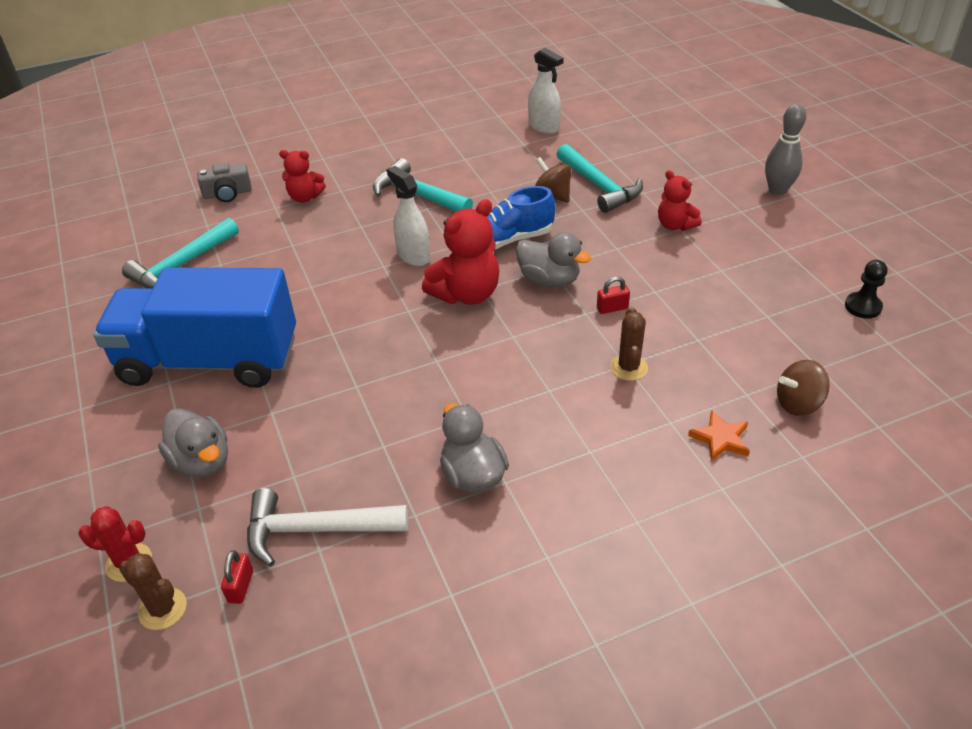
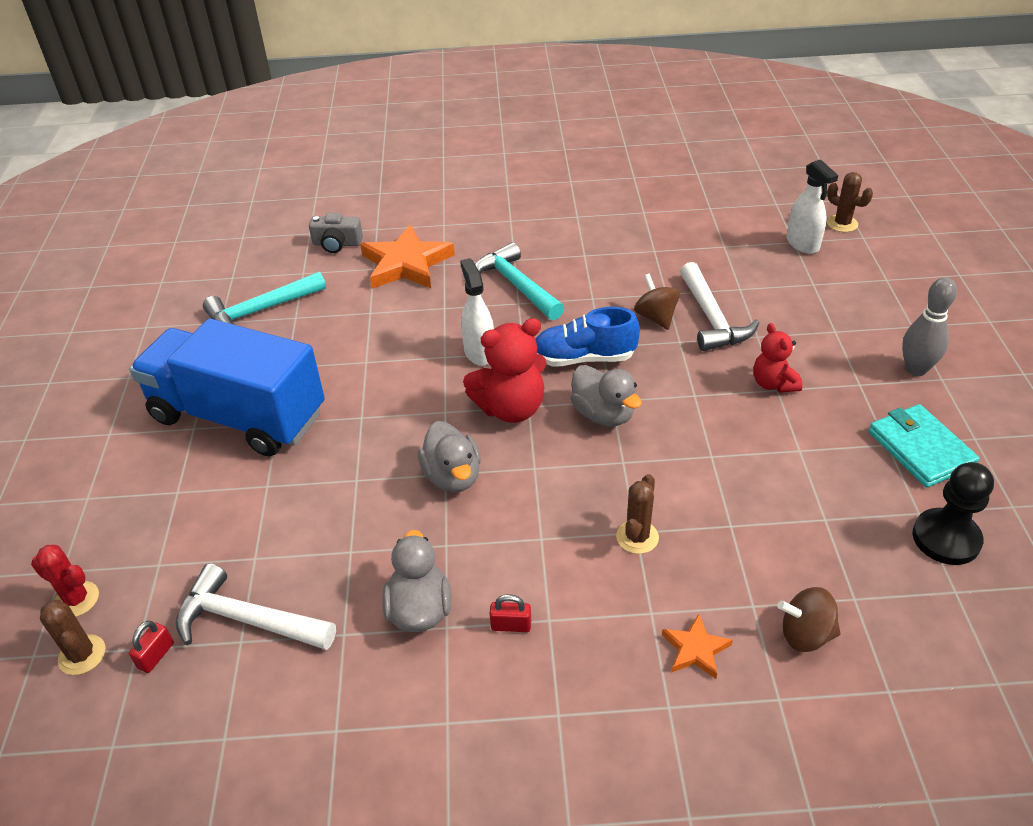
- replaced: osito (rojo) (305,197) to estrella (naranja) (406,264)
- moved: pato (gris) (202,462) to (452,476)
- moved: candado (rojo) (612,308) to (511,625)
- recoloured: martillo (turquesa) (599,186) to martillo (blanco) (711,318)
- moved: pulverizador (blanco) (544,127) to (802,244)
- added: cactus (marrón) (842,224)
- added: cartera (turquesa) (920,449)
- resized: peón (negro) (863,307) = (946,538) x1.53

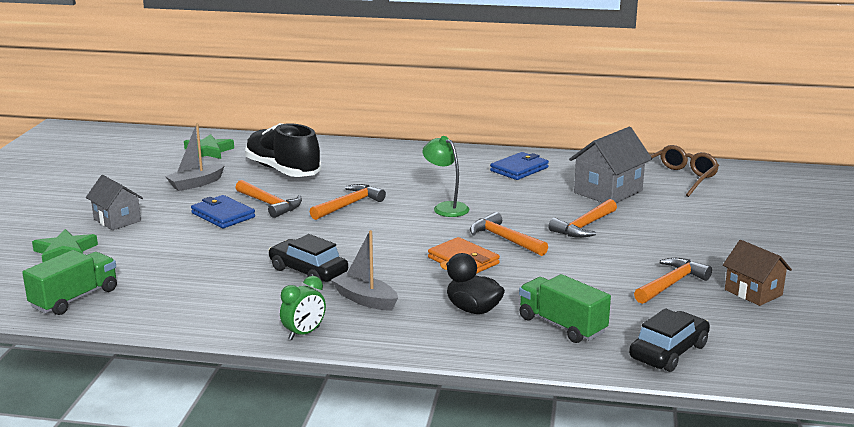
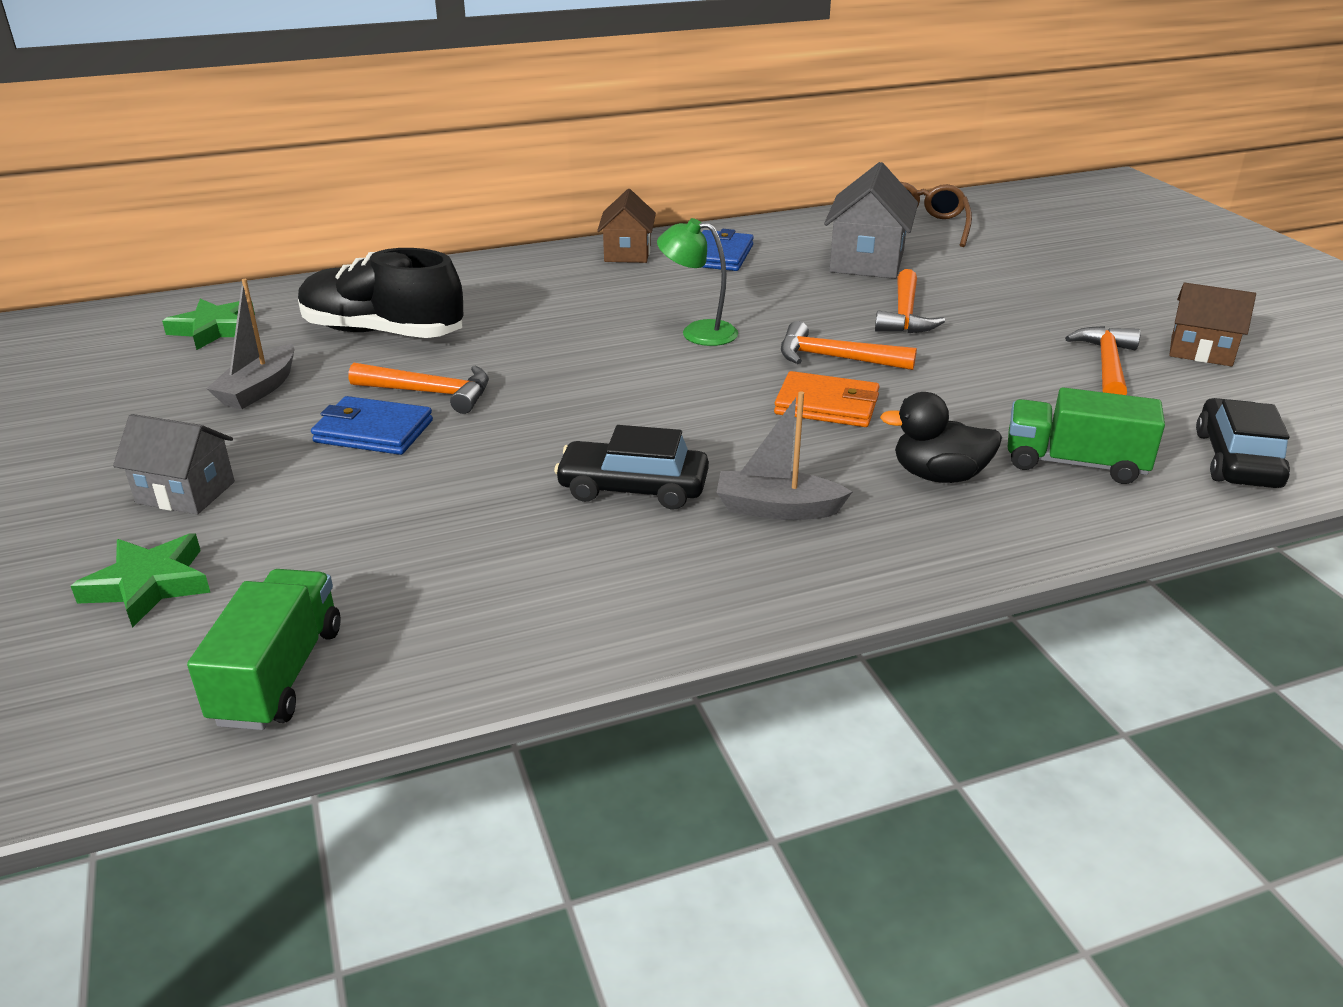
- added: casa (marrón) (627,253)
- removed: despertador (verde) (304,333)
- removed: martillo (naranja) (349,205)

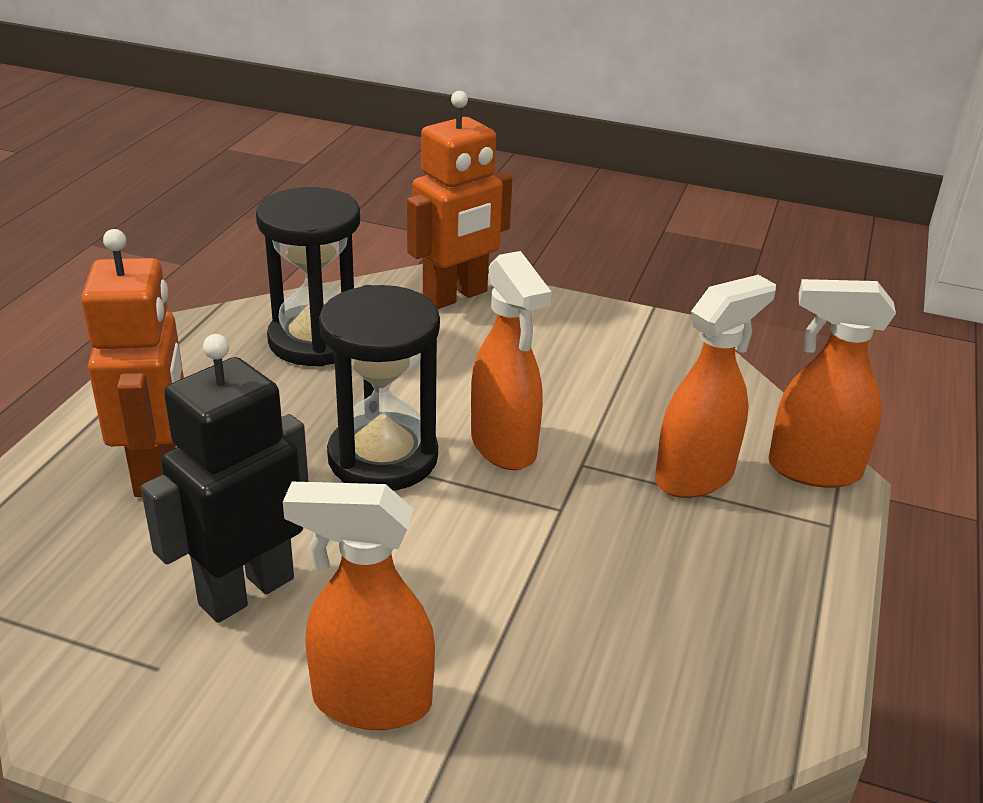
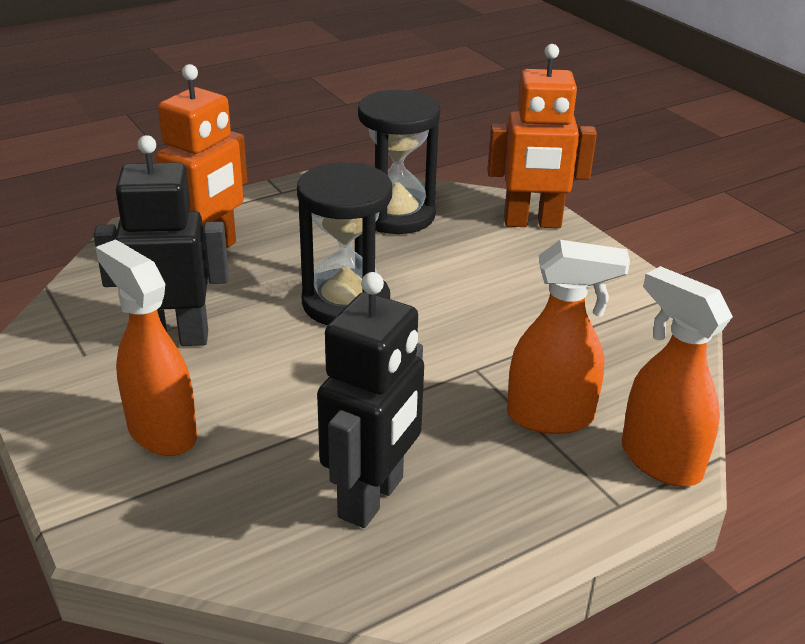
- added: robot (negro) (372,498)
- removed: pulverizador (naranja) (504,446)

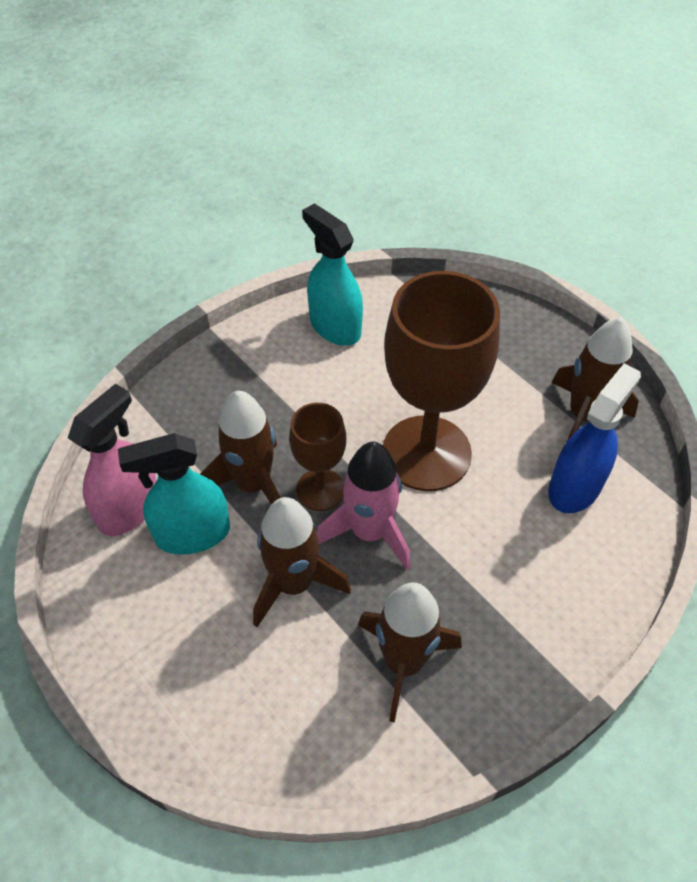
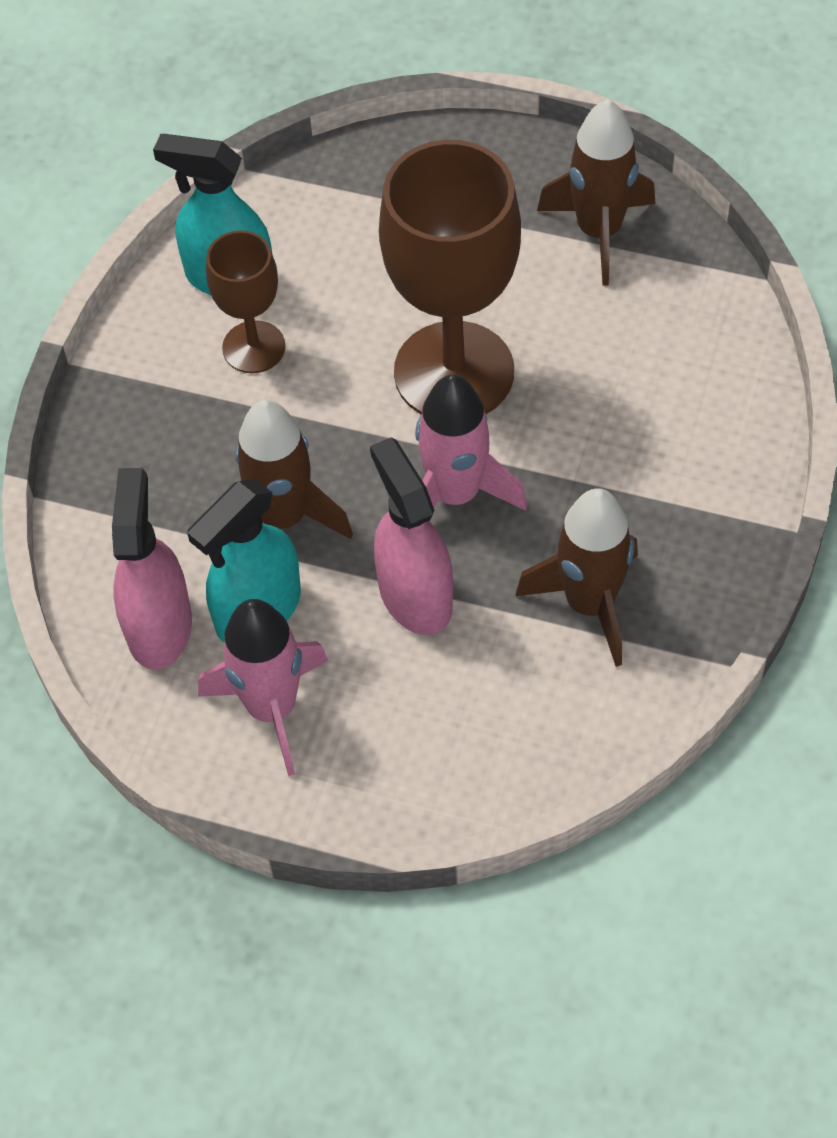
- added: cohete (rosa) (272,708)
- moved: copa (marrón) (320,490) to (254,347)
- replaced: cohete (marrón) (294,583) to pulverizador (rosa) (415,595)
- removed: pulverizador (azul) (575,487)

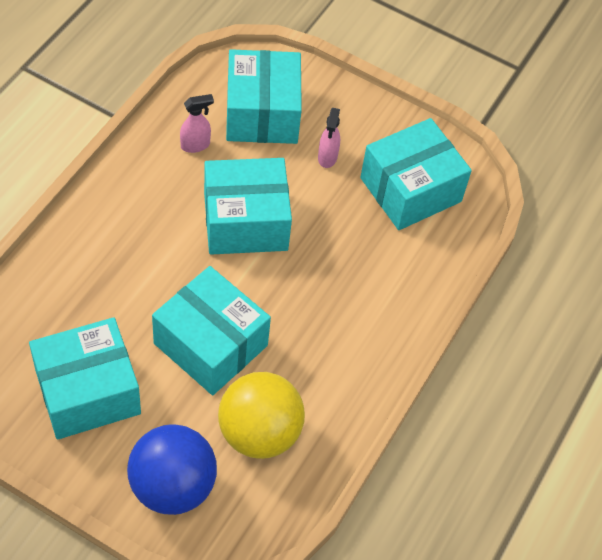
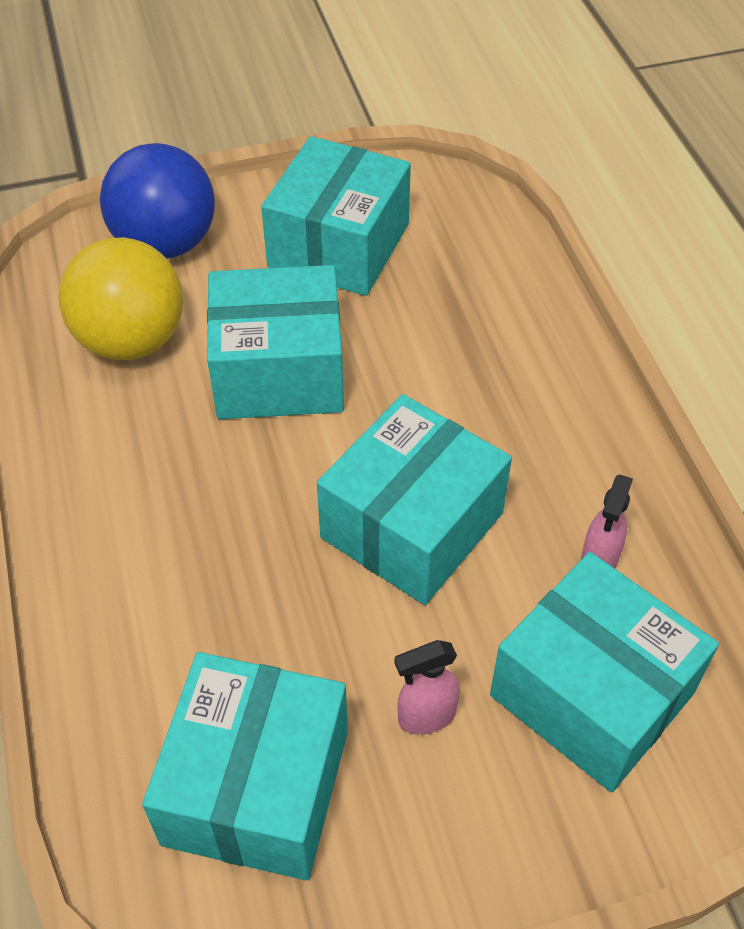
- turned: pulverizador (rosa) (327,157) = (426,716) 75 degrees counterclockwise

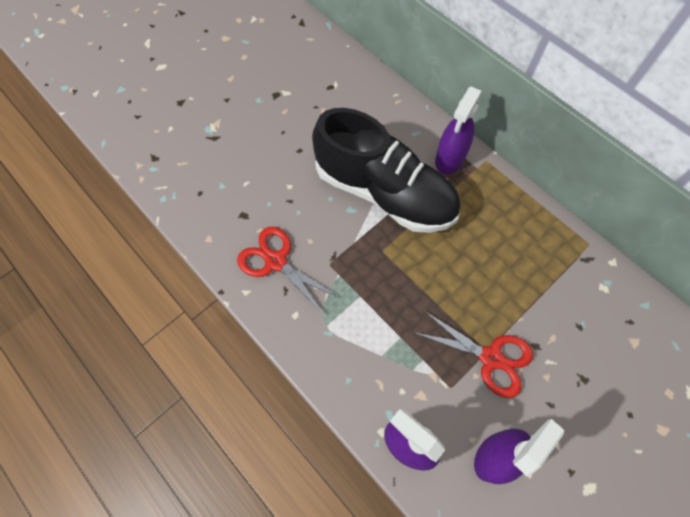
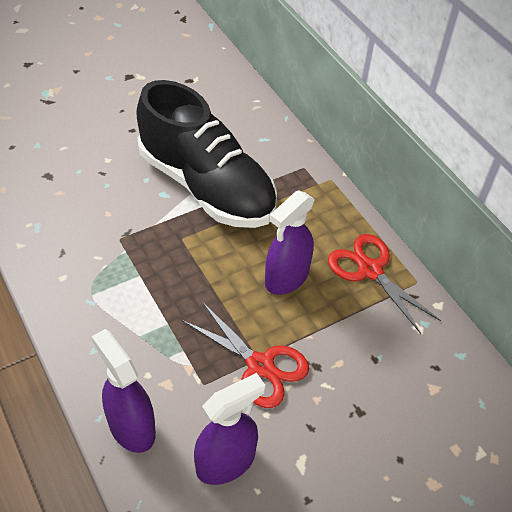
- moved: pulverizador (morado) (450,159) to (286,278)
- moved: tijeras (rojo) (275,261) to (370,270)

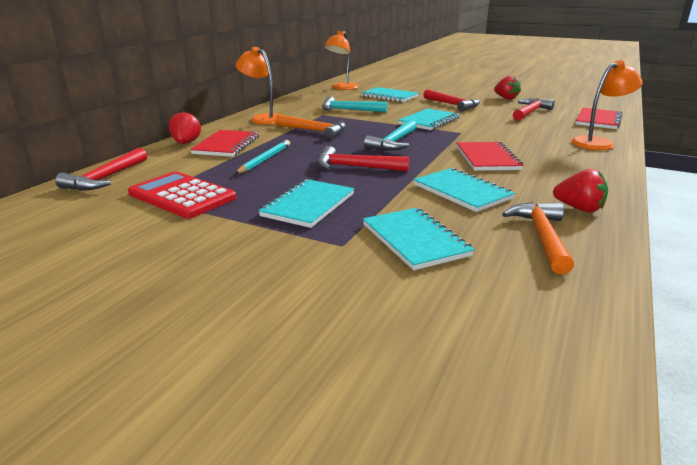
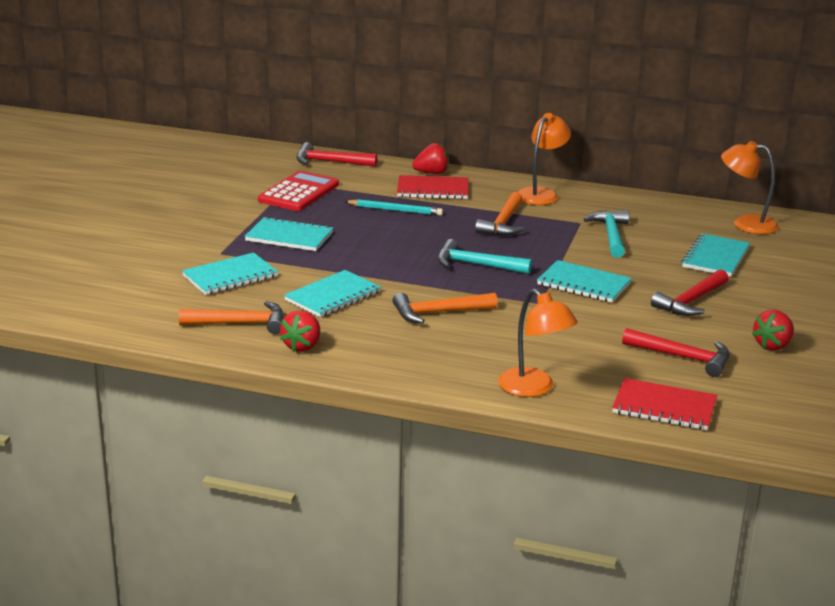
- replaced: cuaderno (rojo) (487,158) to martillo (naranja) (438,313)
- removed: martillo (rojo) (355,167)

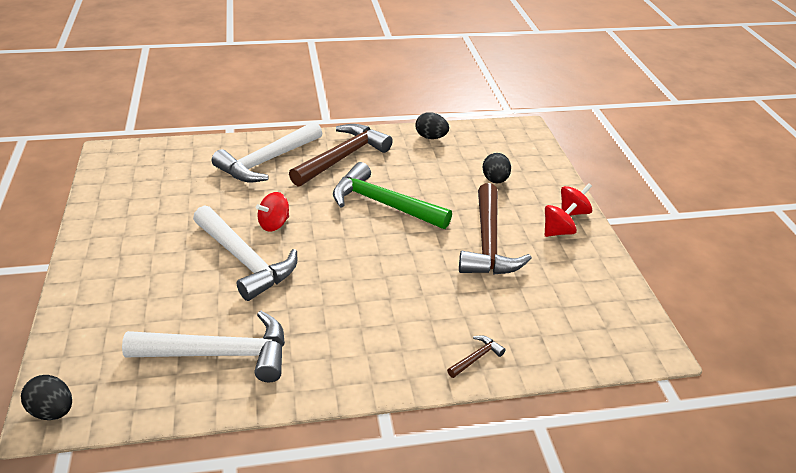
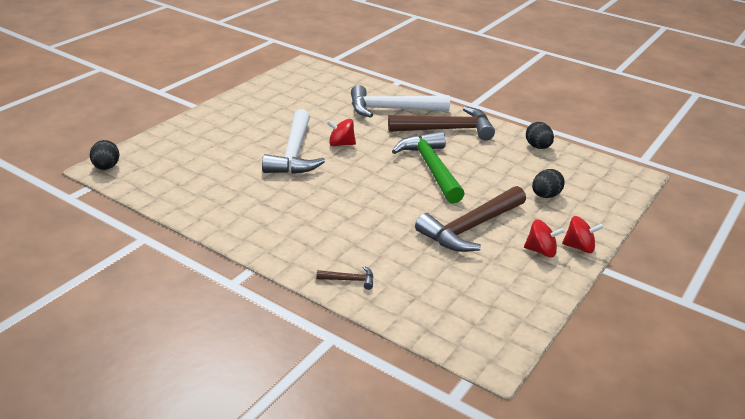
- removed: martillo (blanco) (220,354)

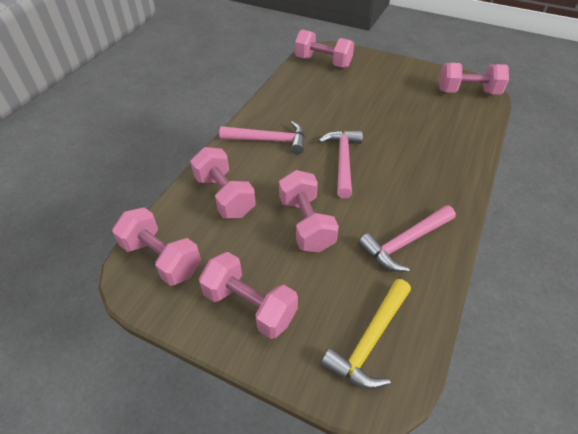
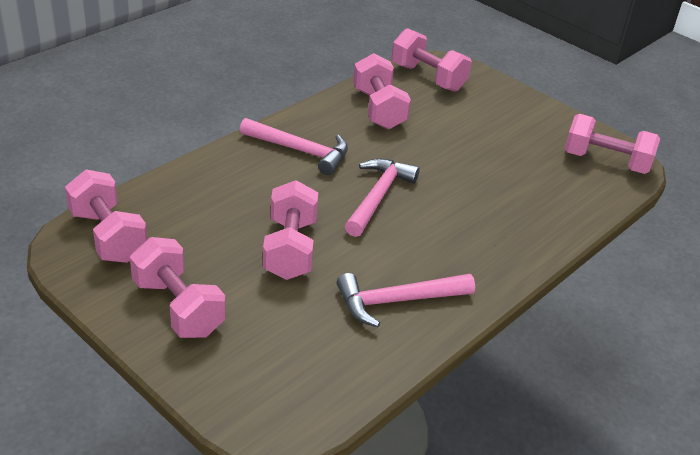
- moved: mancuerna (rosa) (224,196) to (378,109)
- removed: martillo (amarillo) (370,341)

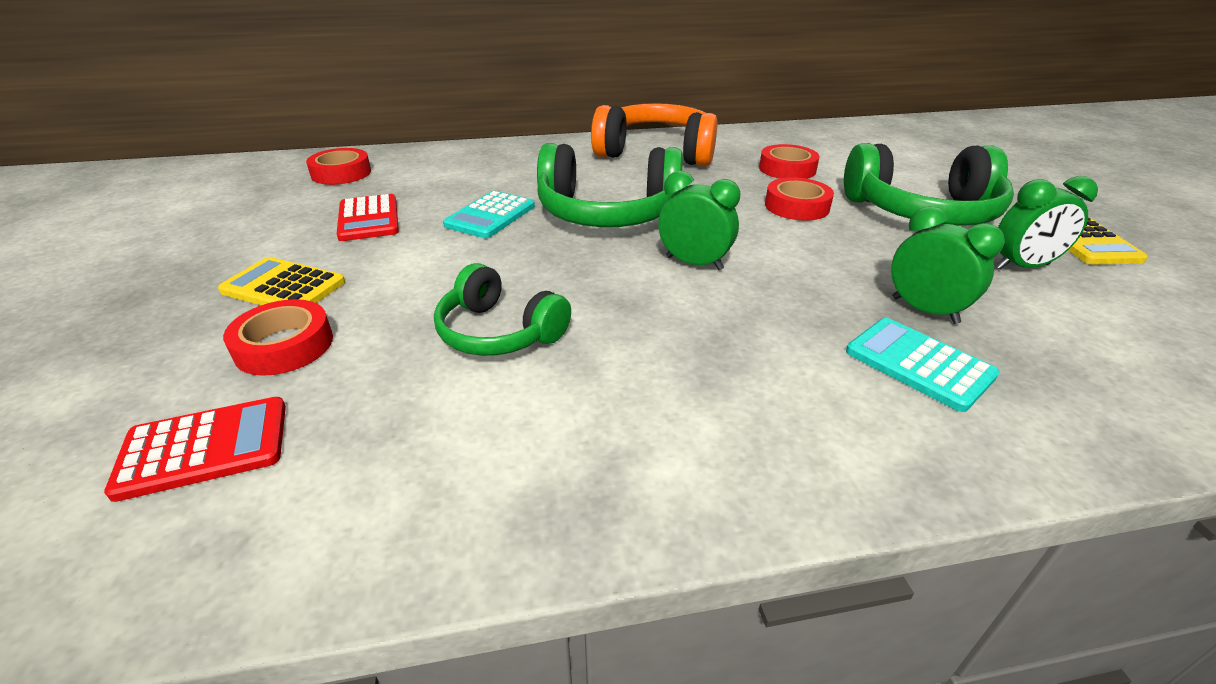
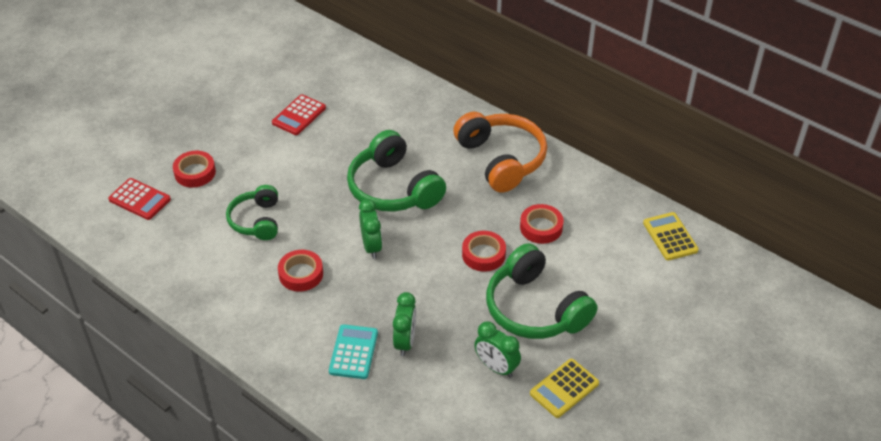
- moved: cinta adhesiva (rojo) (341,173) to (301,274)
- moved: calculadora (amarillo) (283,287) to (670,237)
- removed: calculadora (turquesa) (490,216)

